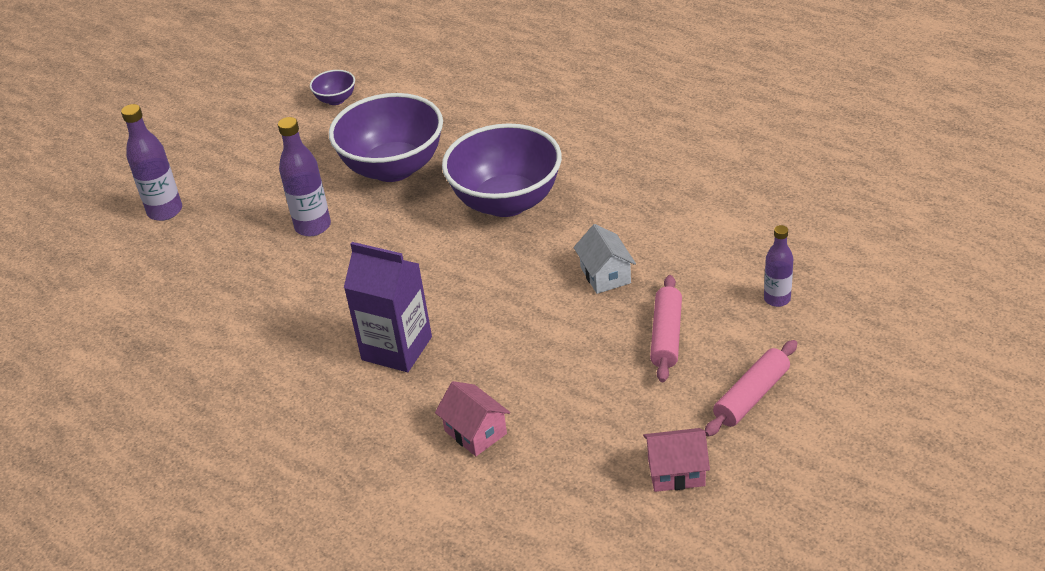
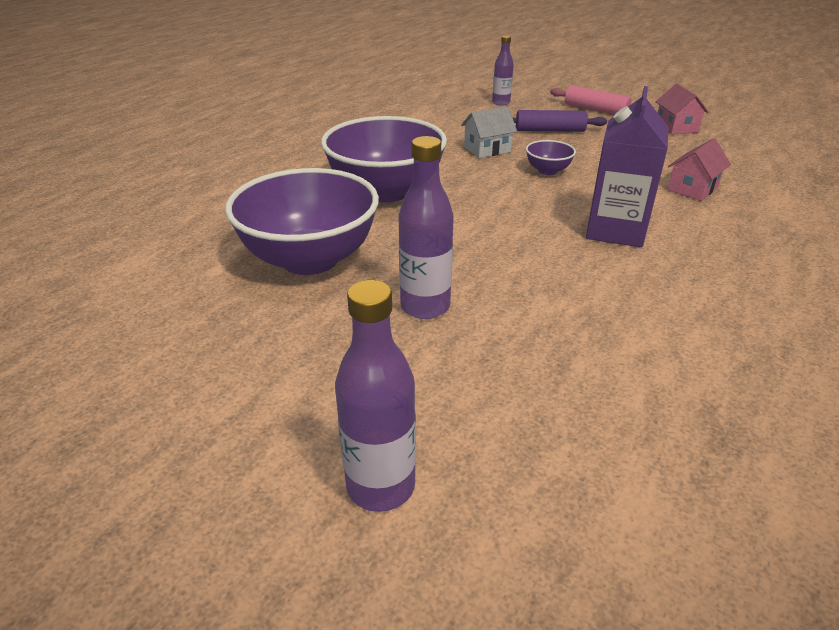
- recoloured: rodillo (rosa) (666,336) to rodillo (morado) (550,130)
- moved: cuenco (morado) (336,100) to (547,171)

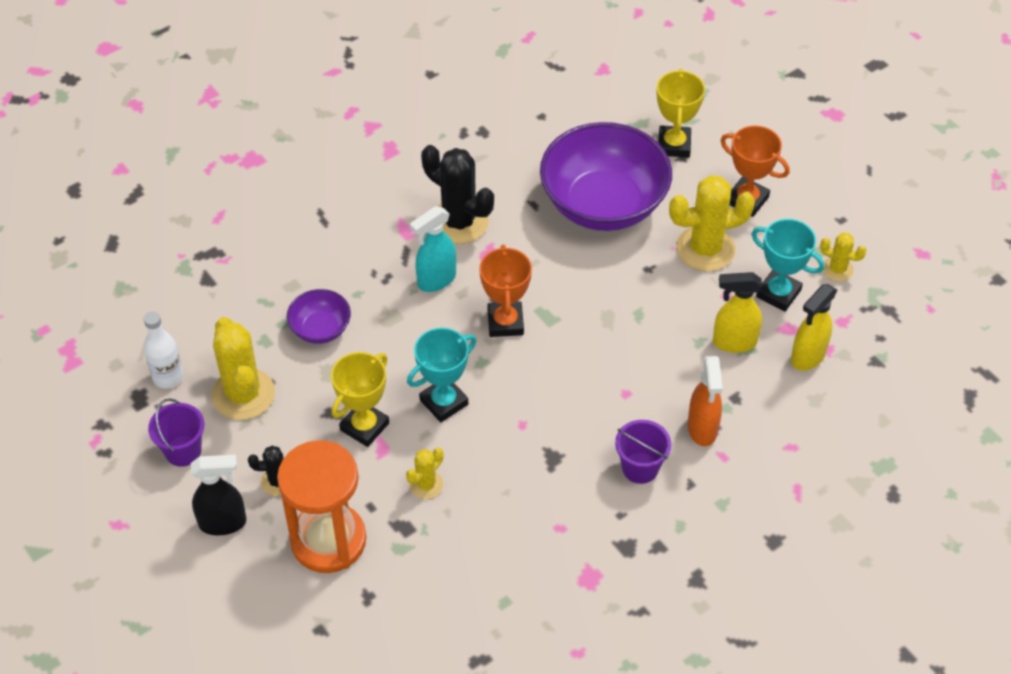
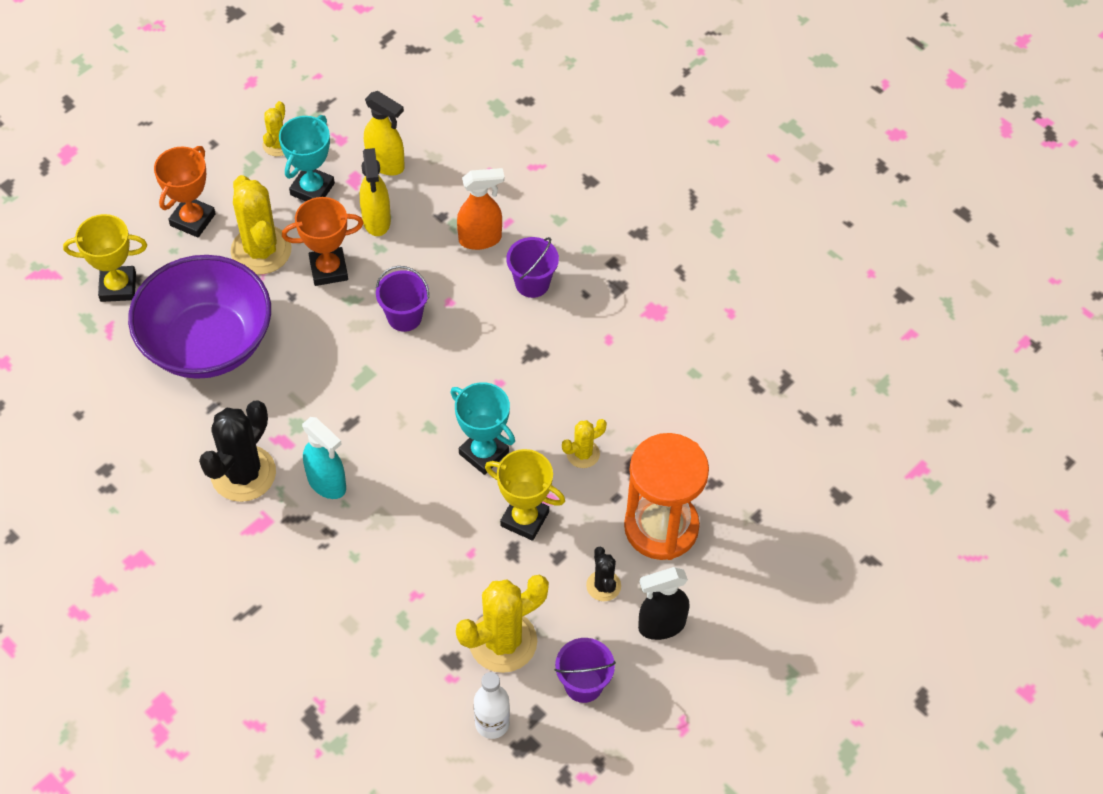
- moved: trofeo (naranja) (505,322) to (328,269)
- added: balde (morado) (404,317)
- turned: cactus (amarillo) (426,485) = (583,454) 60 degrees counterclockwise
- turned: pulverizador (negro) (223,523) = (661,625) 90 degrees counterclockwise
- removed: cuenco (morado) (320,329)

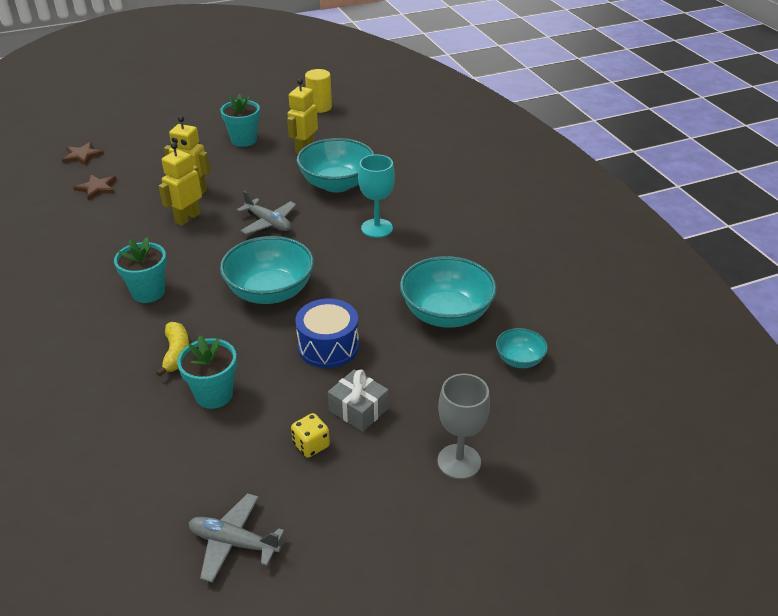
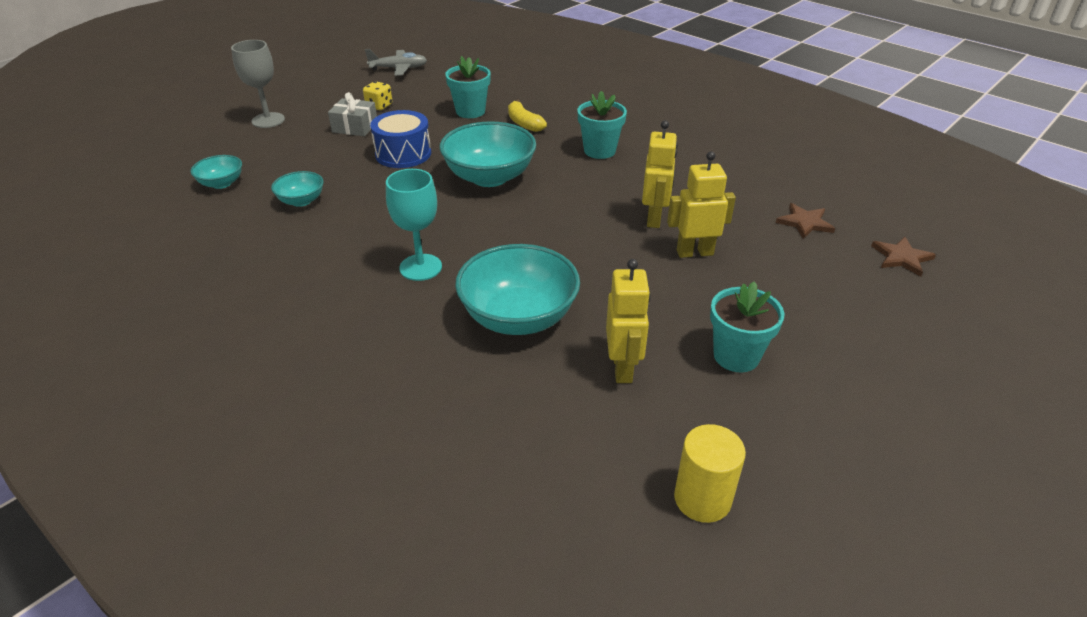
- resized: cuenco (turquesa) (446,314) = (301,201) x0.51
- removed: avión (gris) (268,223)

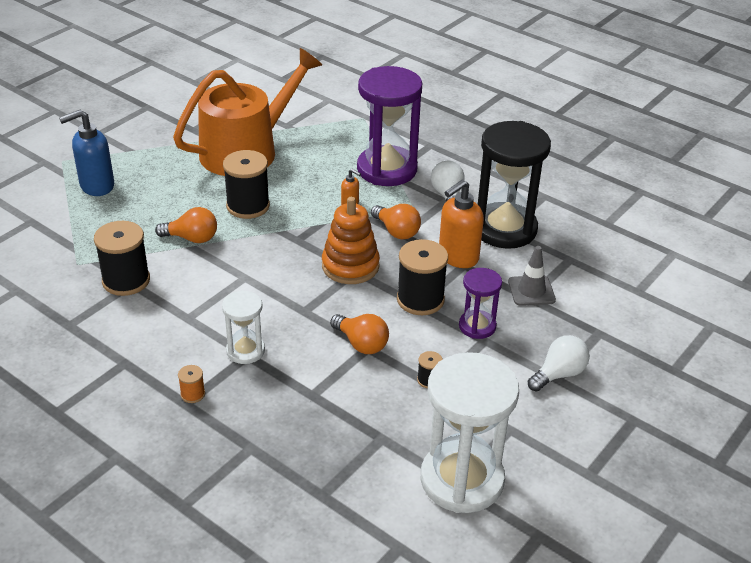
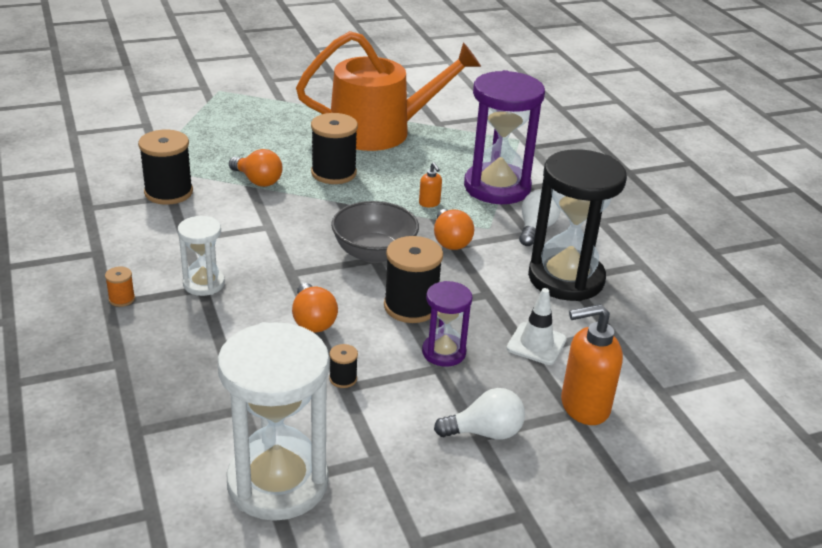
- replaced: juguete apilable (naranja) (350,266) to cuenco (gris) (374,253)
- recoloured: cono de tráfico (gris) (531,291) to cono de tráfico (blanco) (536,344)
- moved: dispensador de jabón (naranja) (458,257) to (584,406)
- removed: dispensador de jabón (azul) (96,186)

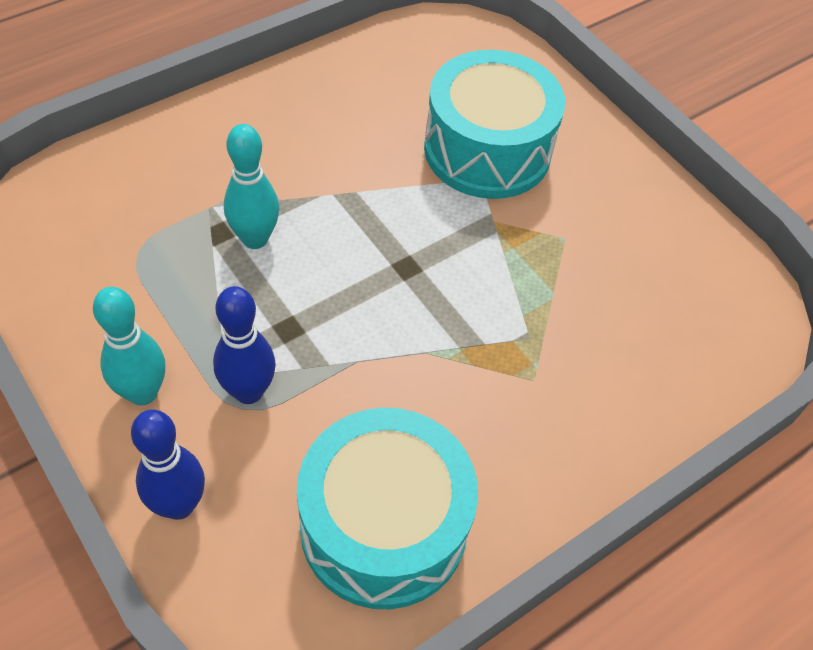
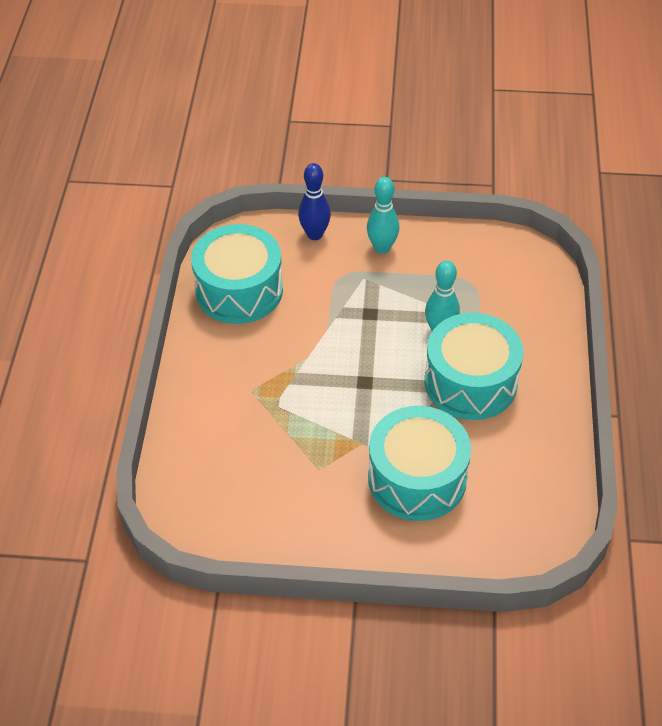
- added: tambor (turquesa) (470,382)
- removed: bolo (azul) (248,391)

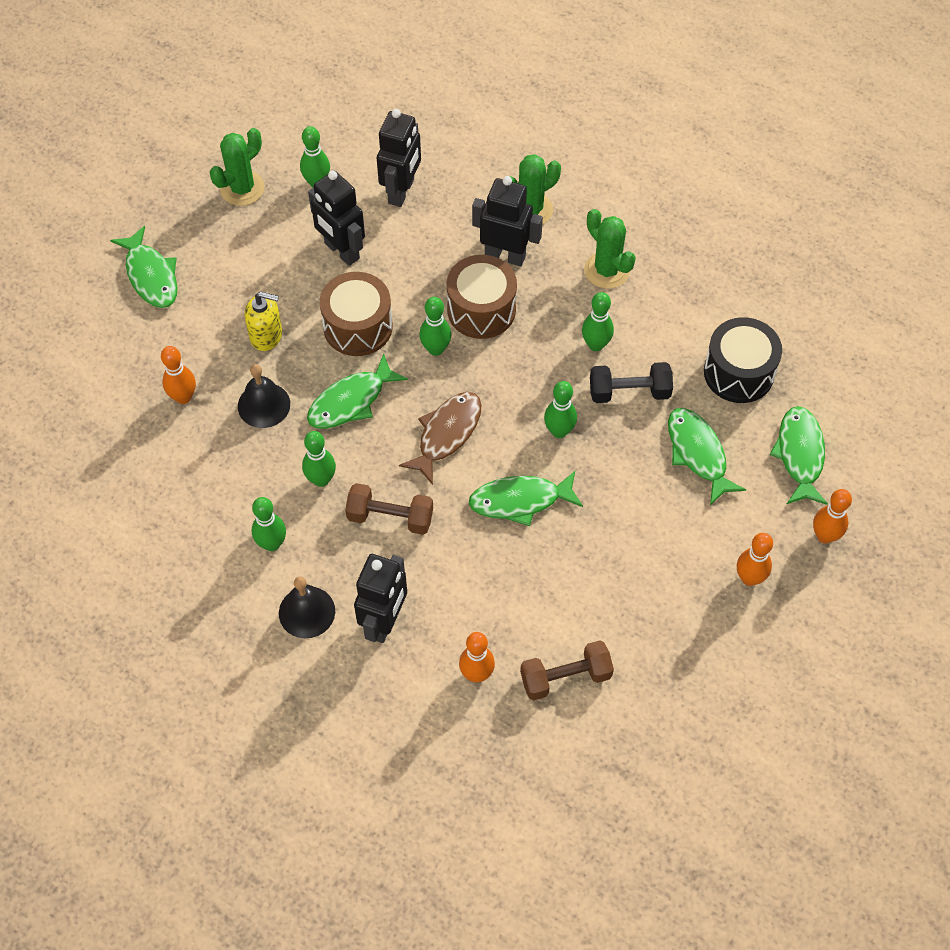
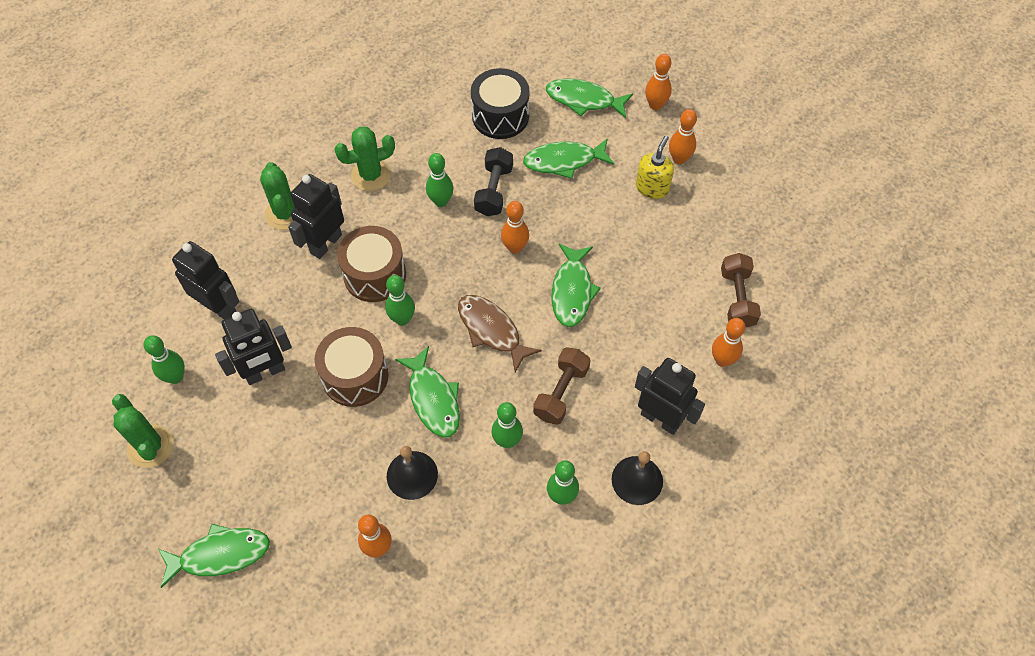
- recoloured: bolo (verde) (559,431) to bolo (naranja) (515,248)
- moved: dispensador de jabón (amarillo) (266,335) to (652,188)

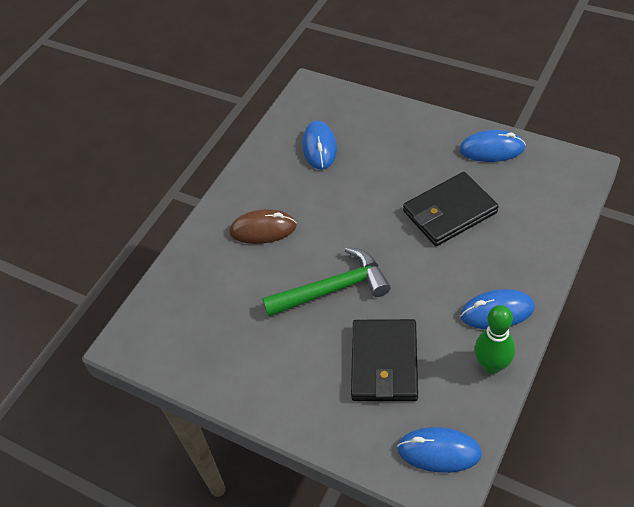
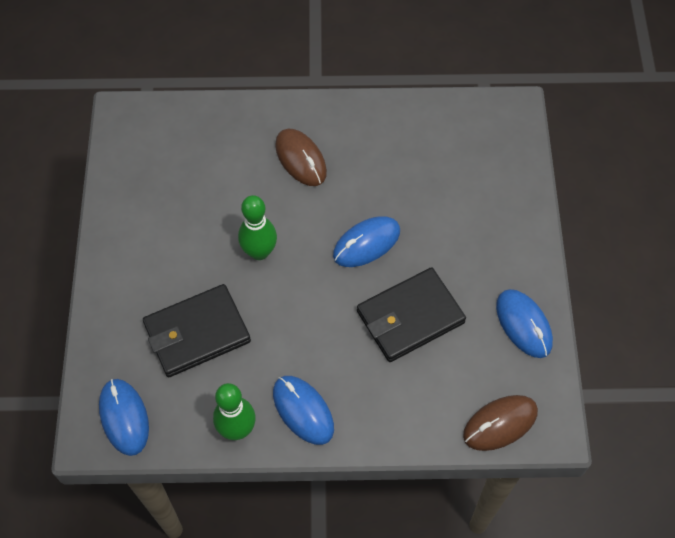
- replaced: martillo (verde) (332,289) to bolo (verde) (259,252)
- moved: ratón (azul) (319,147) to (366,243)
- turned: cartera (negro) (449,212) = (410,317) 60 degrees counterclockwise
- added: ratón (marrón) (500,424)

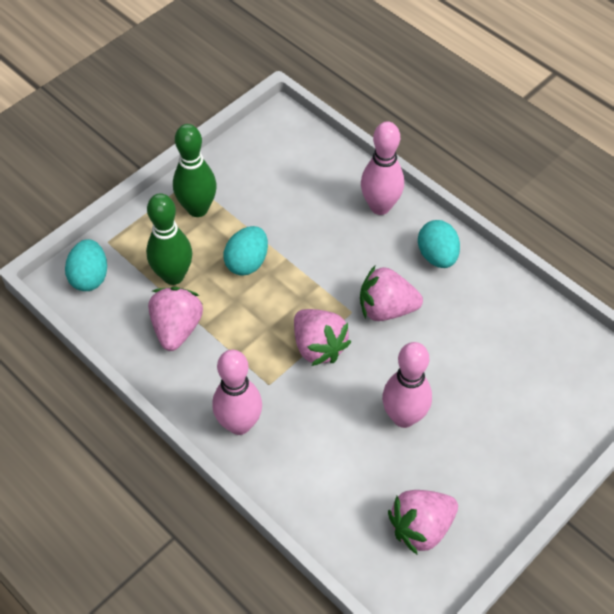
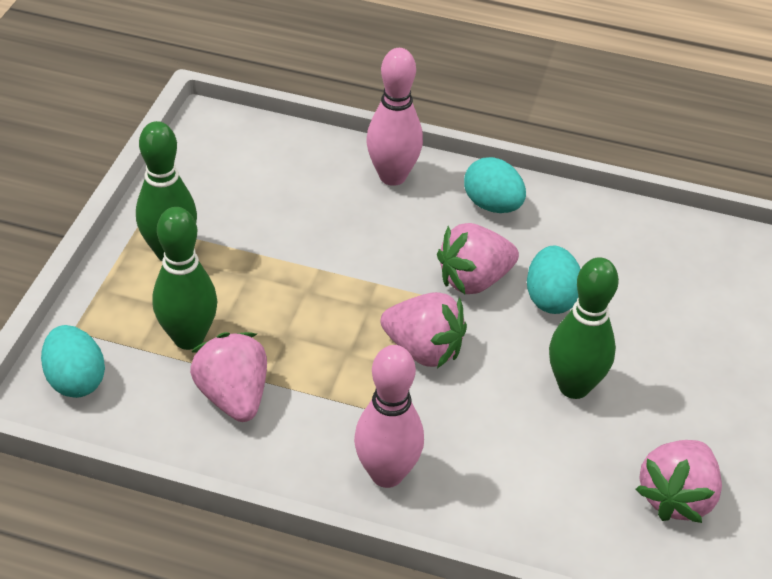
- moved: huevo (turquesa) (247,262) to (551,298)
- recoloured: bolo (rosa) (403,417) to bolo (verde) (574,386)

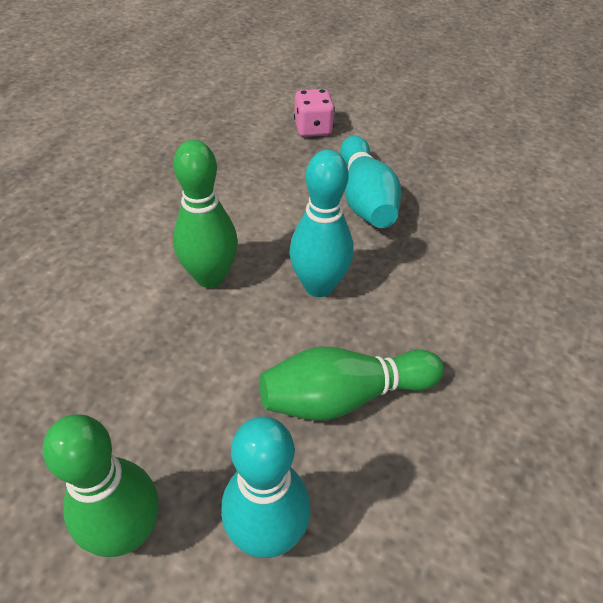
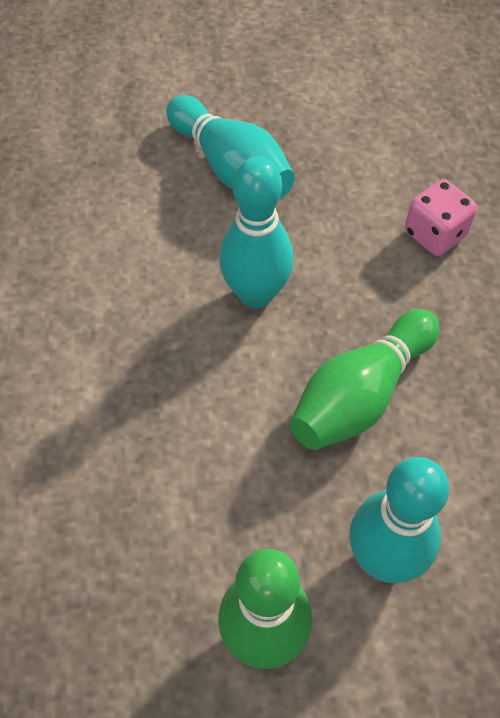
- moved: dado (rosa) (313,128) to (435,234)
- removed: bolo (verde) (210,277)

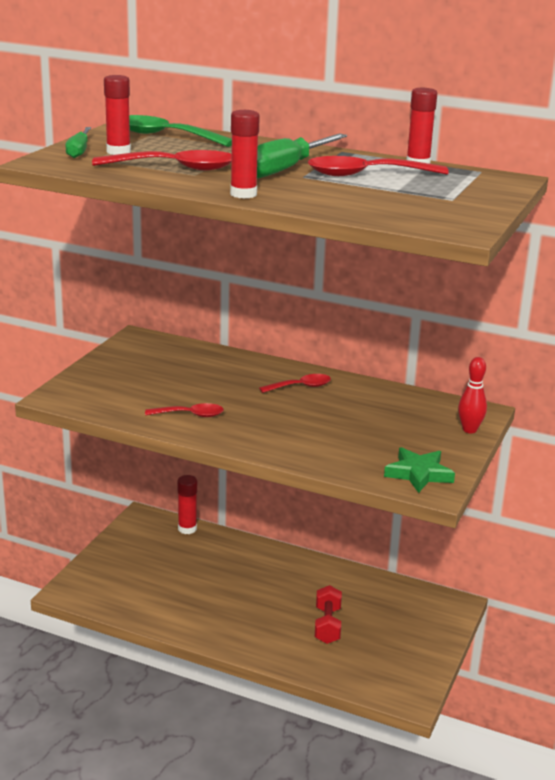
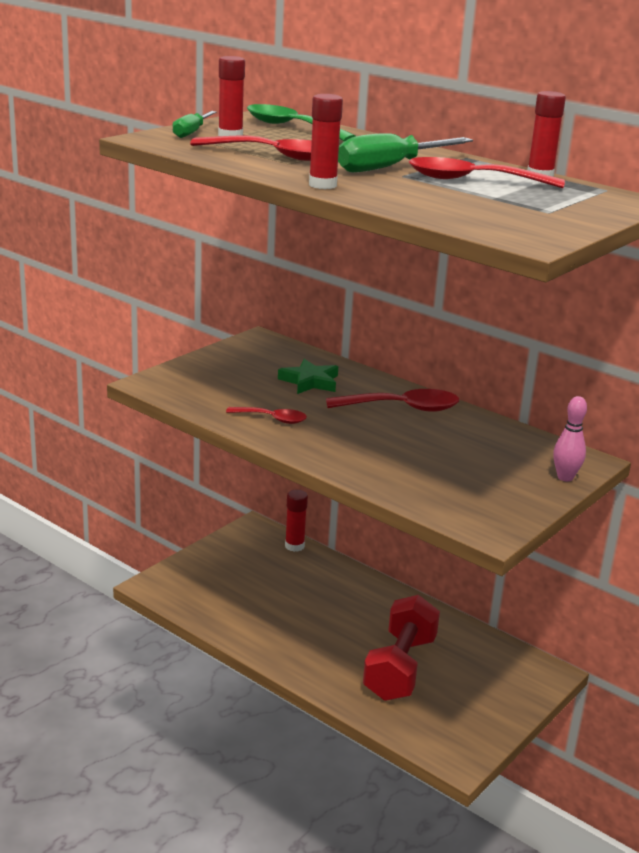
- moved: estrella (verde) (419,474) to (310,381)
- resized: cuchara (rojo) (301,387) = (402,408) x1.68
- resized: mancuerna (rojo) (327,625) = (400,668) x1.75
- recoloured: bolo (rojo) (469,430) to bolo (rosa) (565,477)

